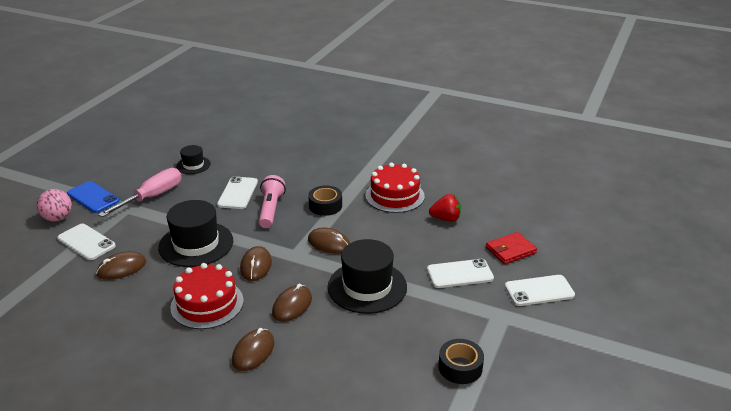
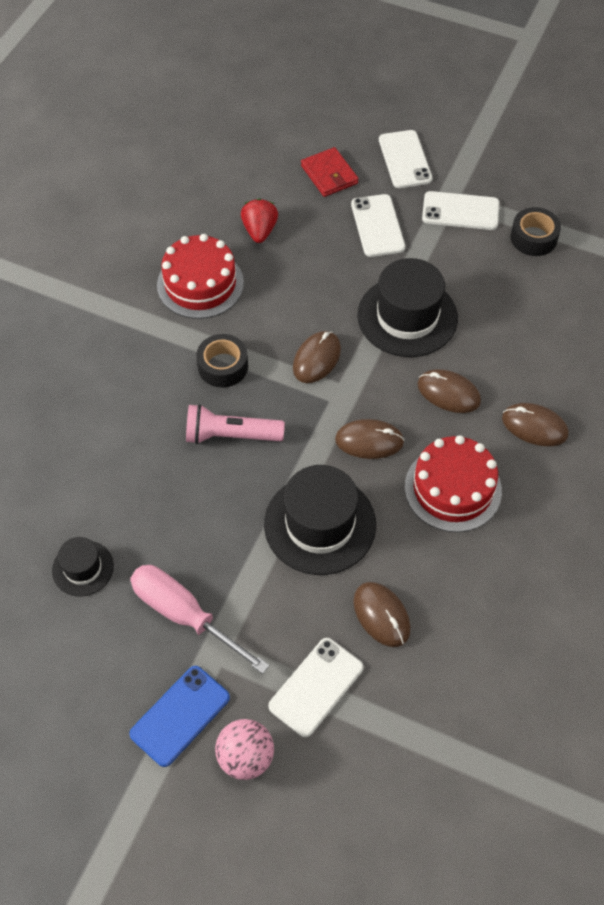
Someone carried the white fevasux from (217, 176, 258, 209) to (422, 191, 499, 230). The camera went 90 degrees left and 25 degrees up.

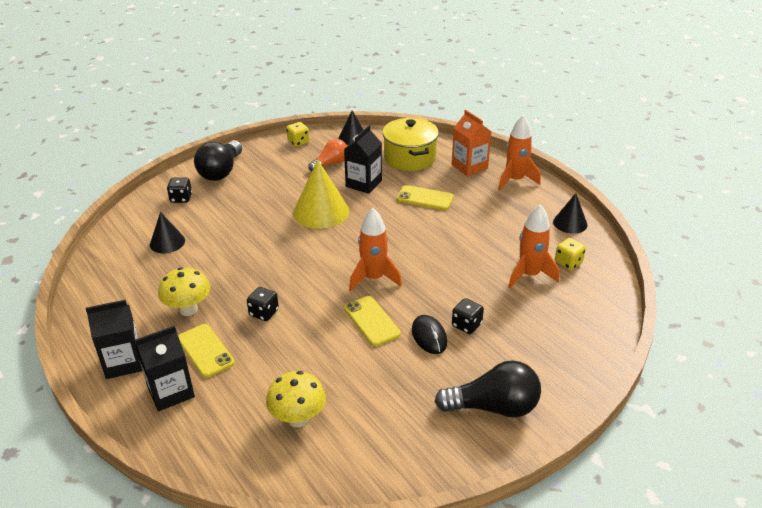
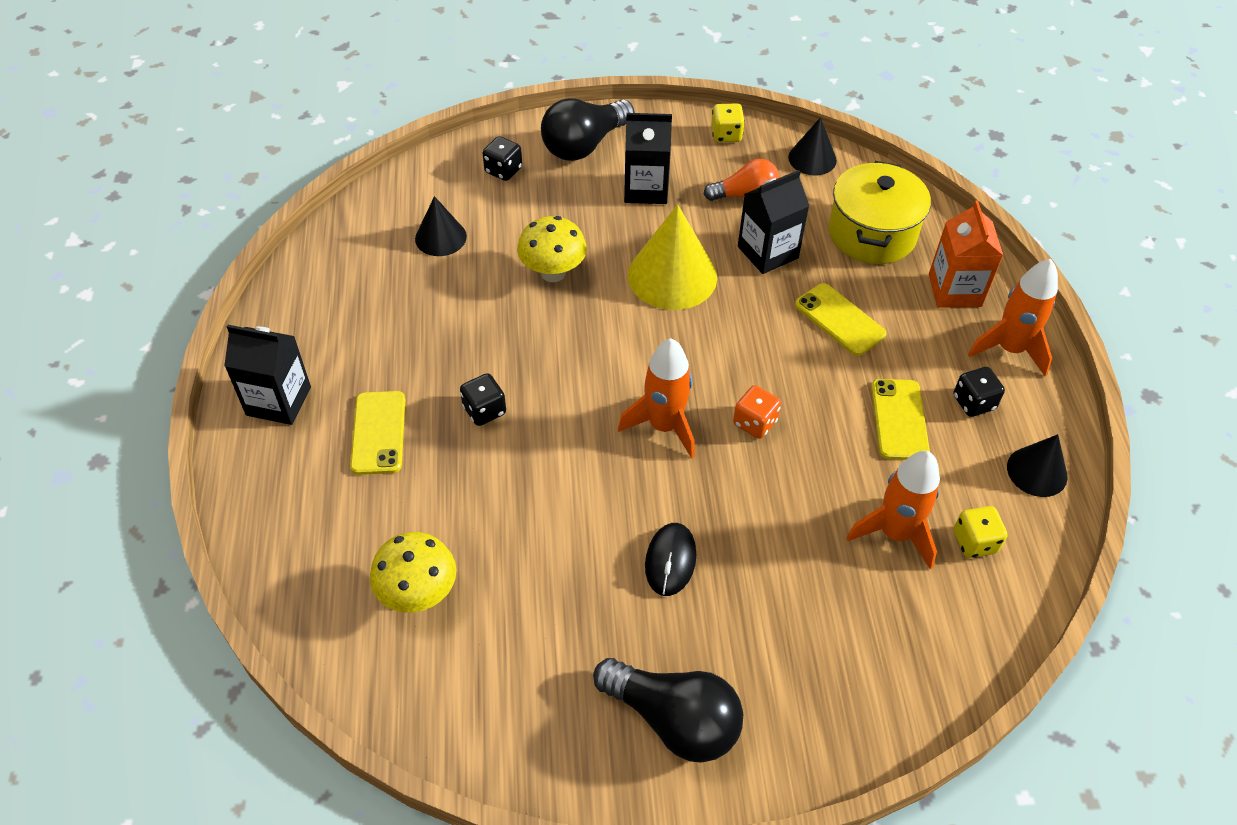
Someone carried the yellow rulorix from (158, 267, 210, 316) to (517, 216, 587, 282). Someone carried the yellow fevasux from (344, 296, 401, 346) to (871, 379, 930, 460). Someone carried the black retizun from (452, 298, 484, 334) to (954, 367, 1005, 417). Someone carried the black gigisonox from (135, 326, 195, 411) to (624, 113, 672, 204). Someone put down the orange retizun at (733, 385, 781, 439). The camera went 30 degrees right and 15 degrees up.

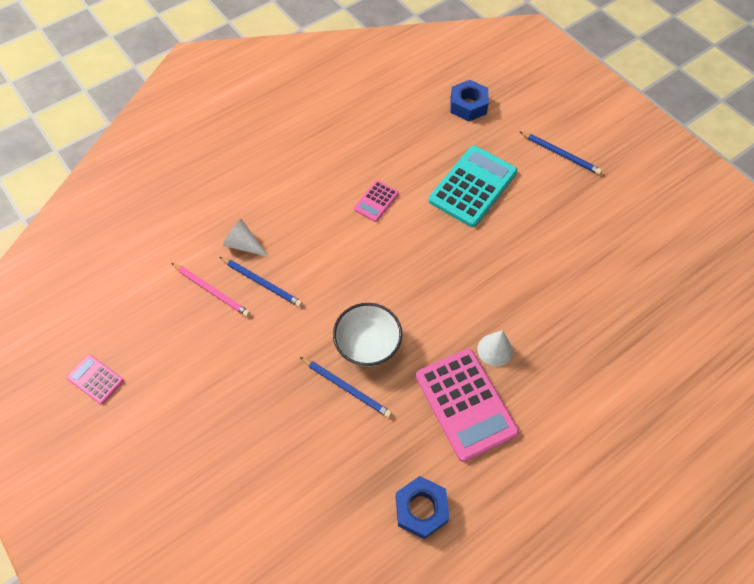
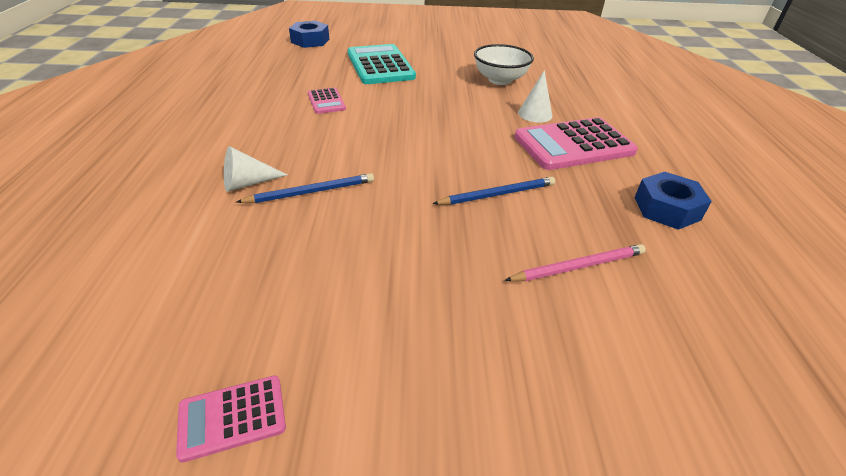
Someone took away the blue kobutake at (520, 132, 602, 175). Someone carried the pink kobutake from (172, 263, 250, 317) to (505, 244, 646, 281). Someone carried the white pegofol from (333, 303, 402, 367) to (474, 44, 534, 85). Someone rotated the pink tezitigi at (416, 349, 519, 462) by 150 degrees clockwise. The camera went 55 degrees left and 20 degrees down.

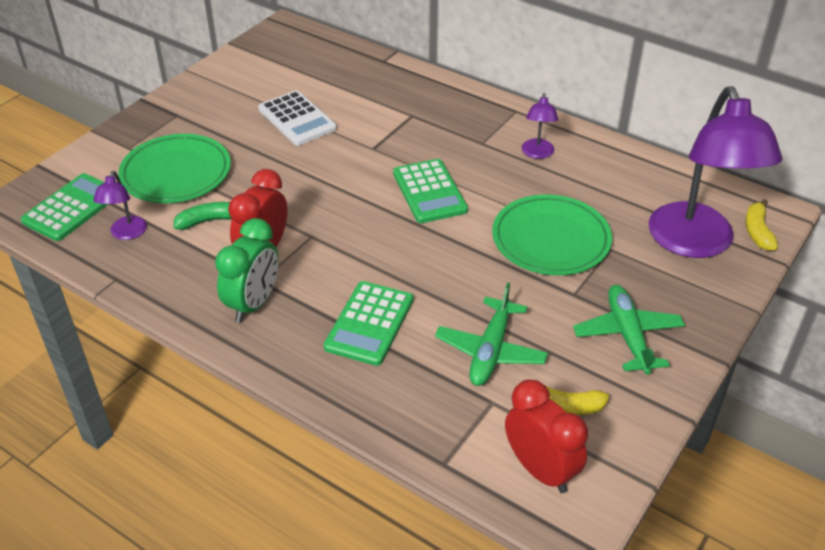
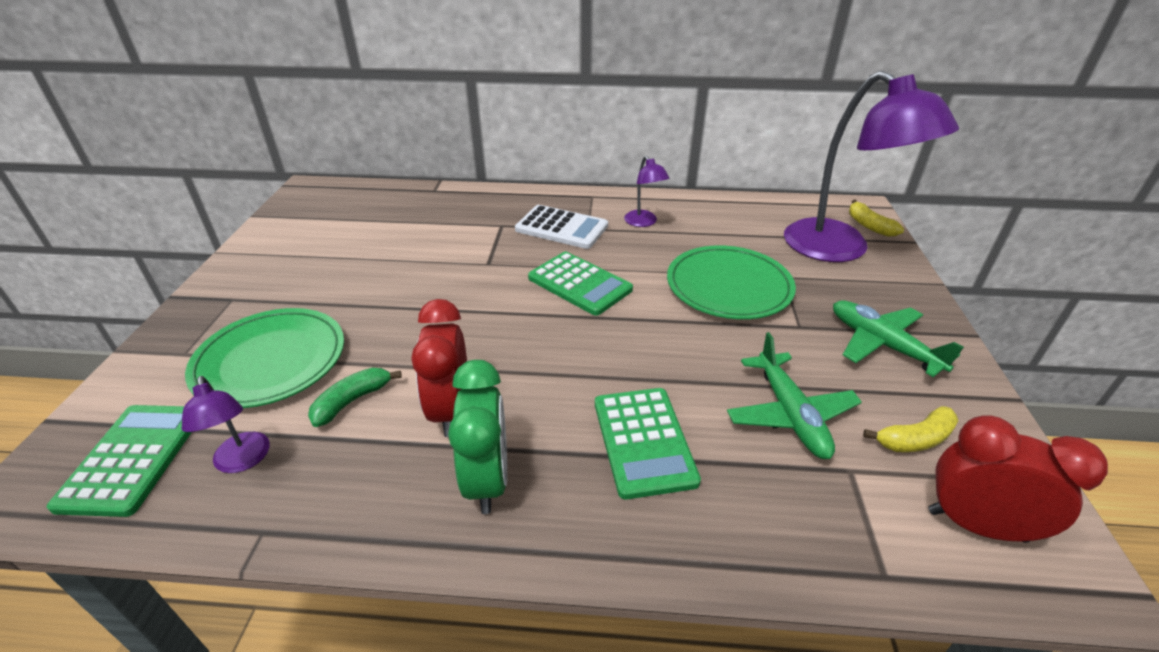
Someone carried the white tezitigi from (258, 90, 337, 146) to (515, 205, 608, 249). The camera went 30 degrees left and 5 degrees down.

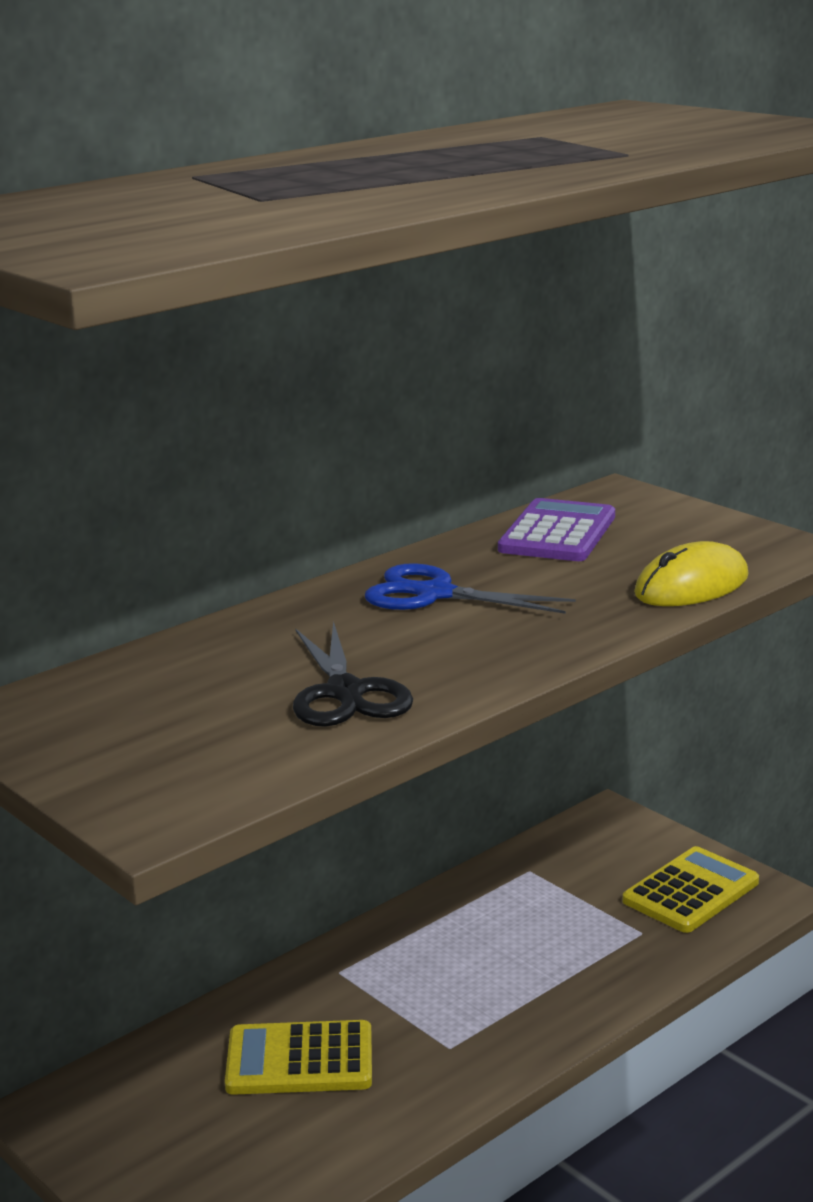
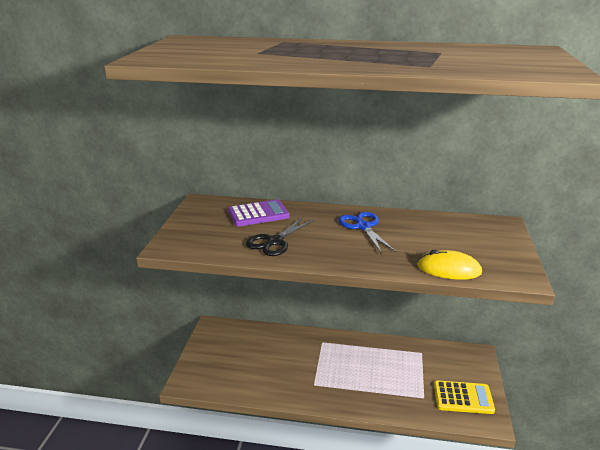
Someone carried the purple tezitigi from (498, 498, 615, 561) to (228, 199, 290, 227). Someone took away the yellow tezitigi at (225, 1020, 372, 1095). The camera went 50 degrees right and 5 degrees up.

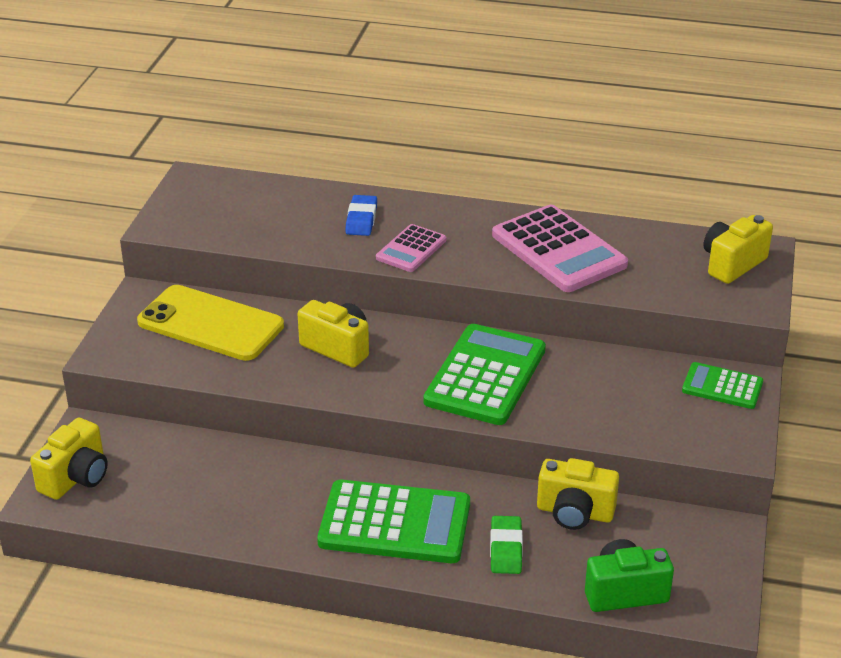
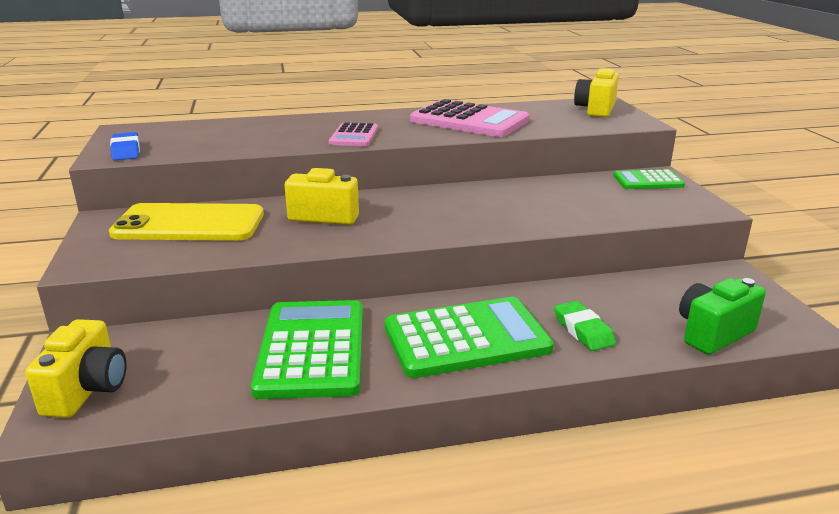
Someone carried the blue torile from (345, 195, 377, 236) to (110, 132, 140, 161). Someone carried the green tezitigi from (423, 324, 546, 425) to (251, 300, 363, 399). Someone took away the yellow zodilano at (537, 458, 619, 530). The camera went 25 degrees left and 10 degrees down.

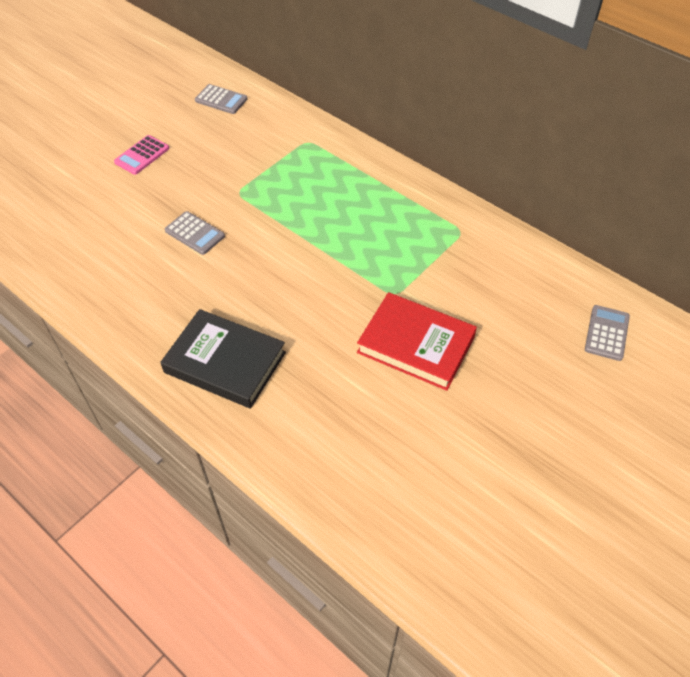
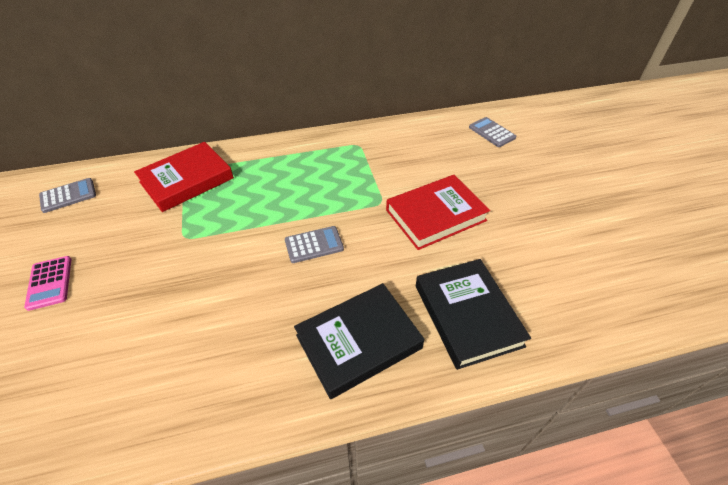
Someone carried the grey tezitigi from (165, 211, 225, 255) to (285, 226, 344, 263). Someone put down the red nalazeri at (134, 142, 234, 212). Someone put down the black nalazeri at (416, 259, 531, 370). The camera went 55 degrees left and 5 degrees down.

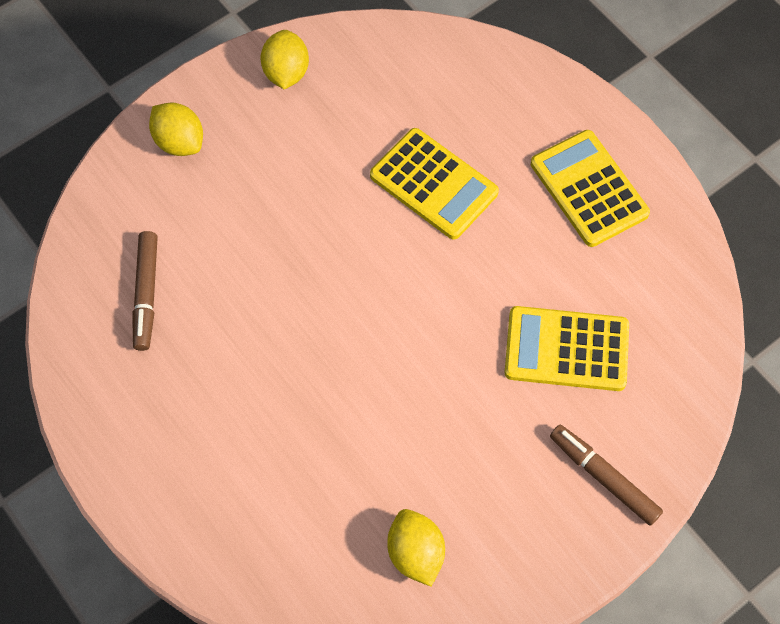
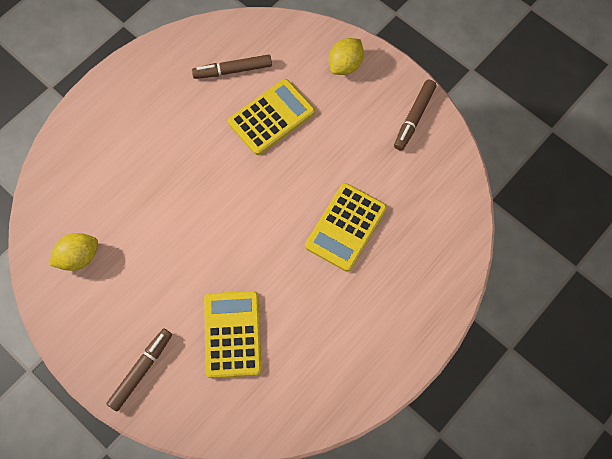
Someone swapped the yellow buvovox at (260, 30, 309, 89) for the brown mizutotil at (394, 80, 436, 151). Someone carried the yellow tezitigi from (531, 130, 650, 247) to (228, 79, 315, 155). The camera went 80 degrees right and 5 degrees up.

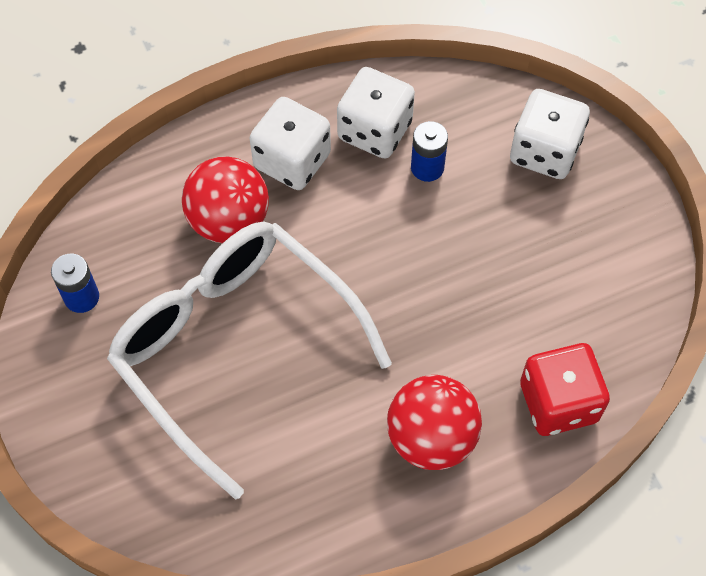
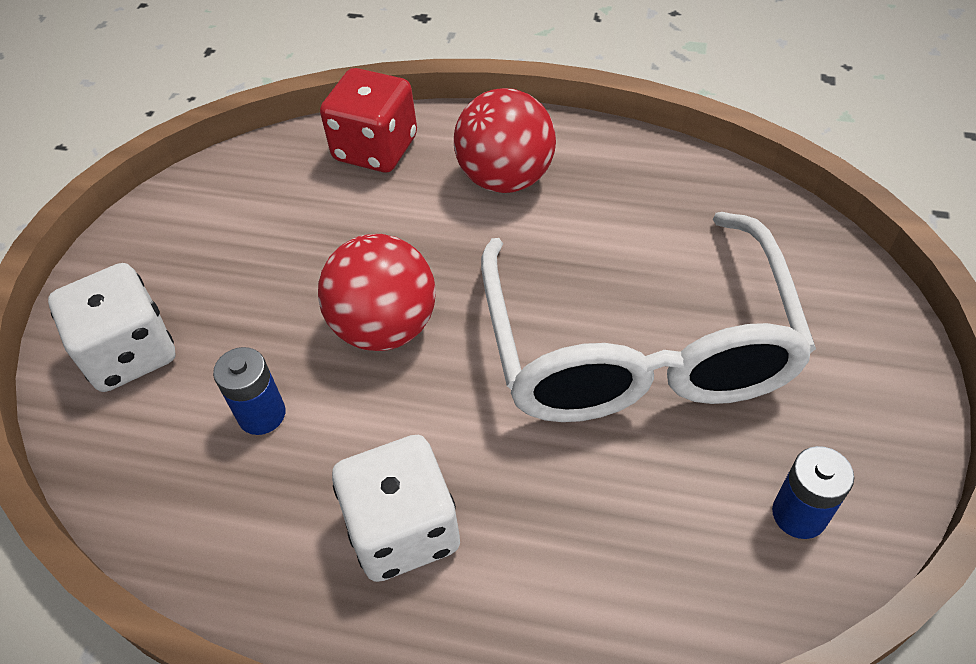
Someone took away the white retizun at (337, 67, 415, 159). Someone carried the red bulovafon from (182, 156, 269, 243) to (318, 234, 436, 351). The camera went 140 degrees left and 10 degrees down.

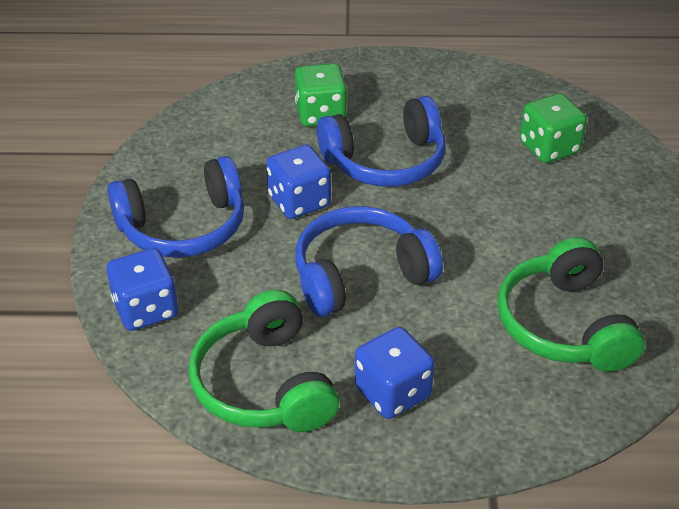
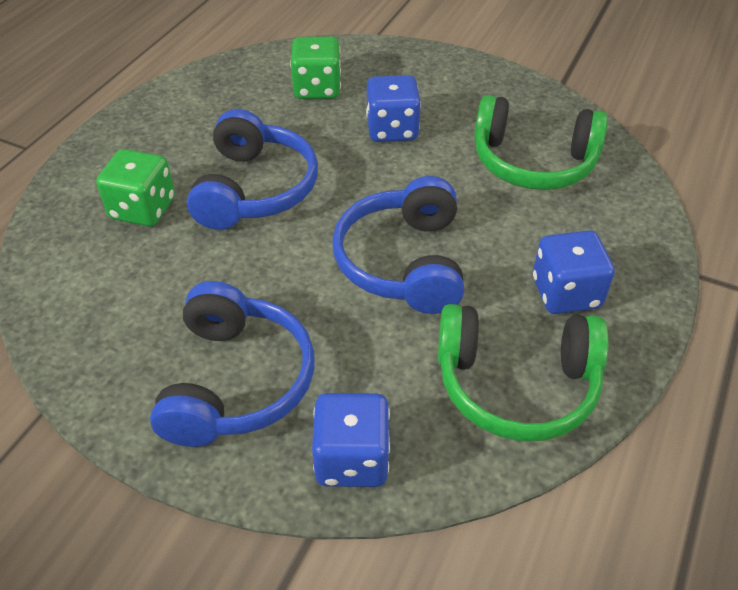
Someone carried the blue retizun from (266, 145, 331, 219) to (366, 75, 421, 142). The camera went 65 degrees left and 5 degrees up.

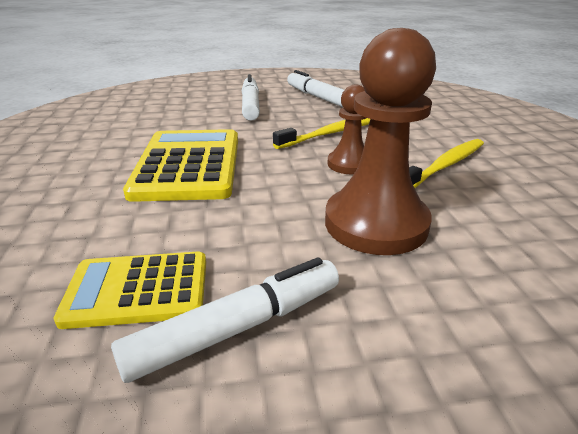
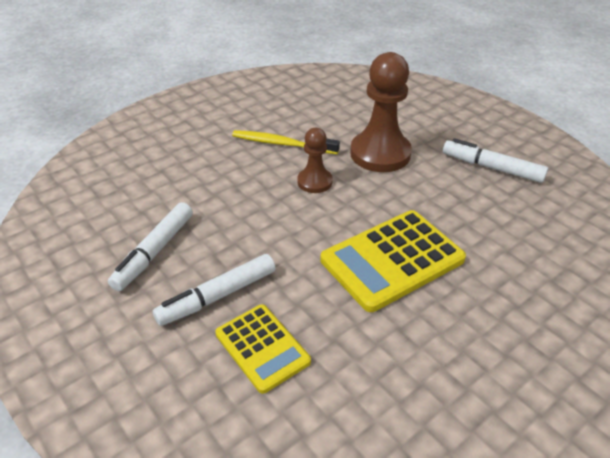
Someone took away the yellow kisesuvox at (273, 118, 370, 149). Someone carried the yellow tezitigi from (53, 252, 206, 329) to (215, 304, 311, 394). The camera went 120 degrees left and 10 degrees up.

